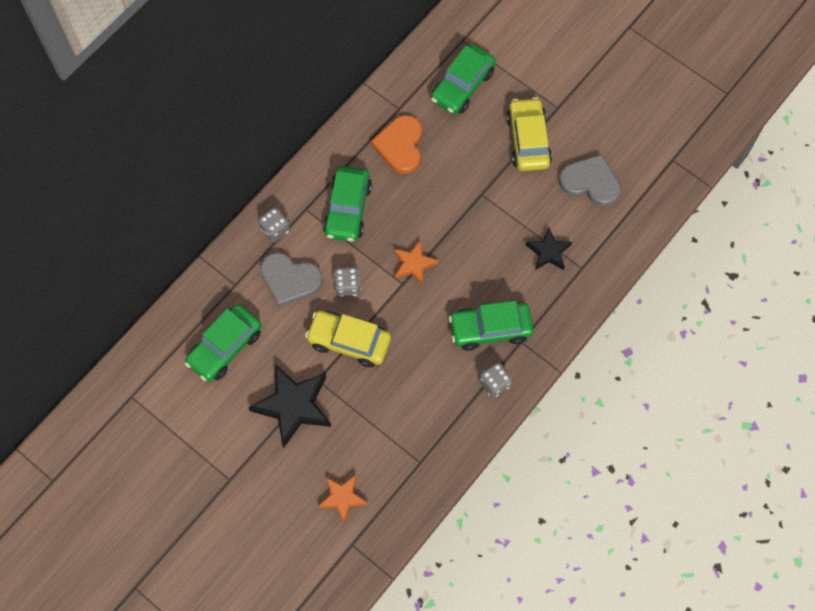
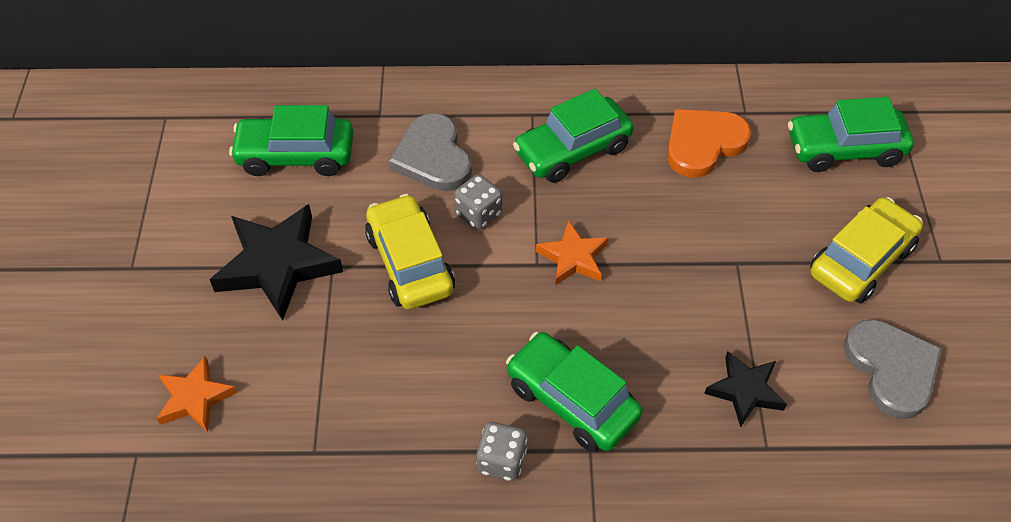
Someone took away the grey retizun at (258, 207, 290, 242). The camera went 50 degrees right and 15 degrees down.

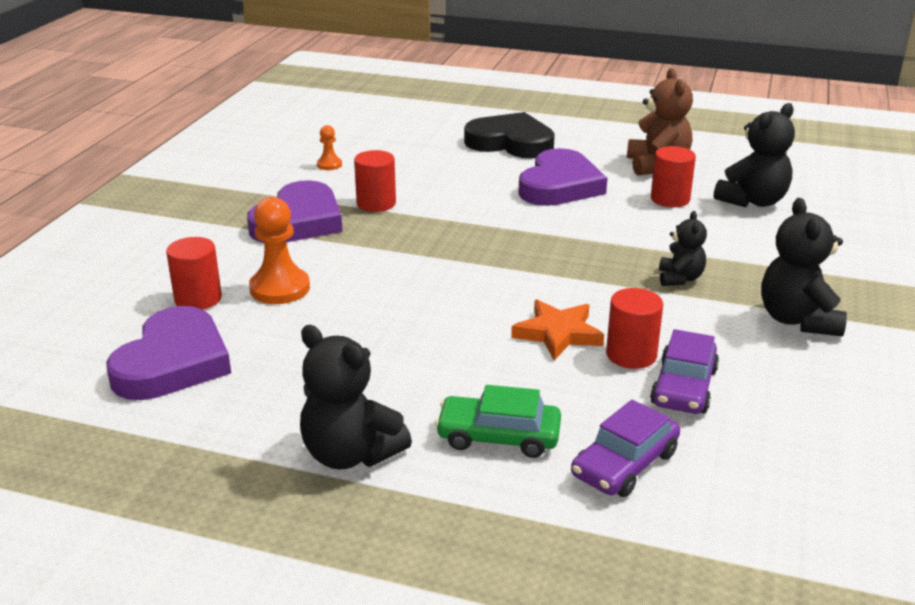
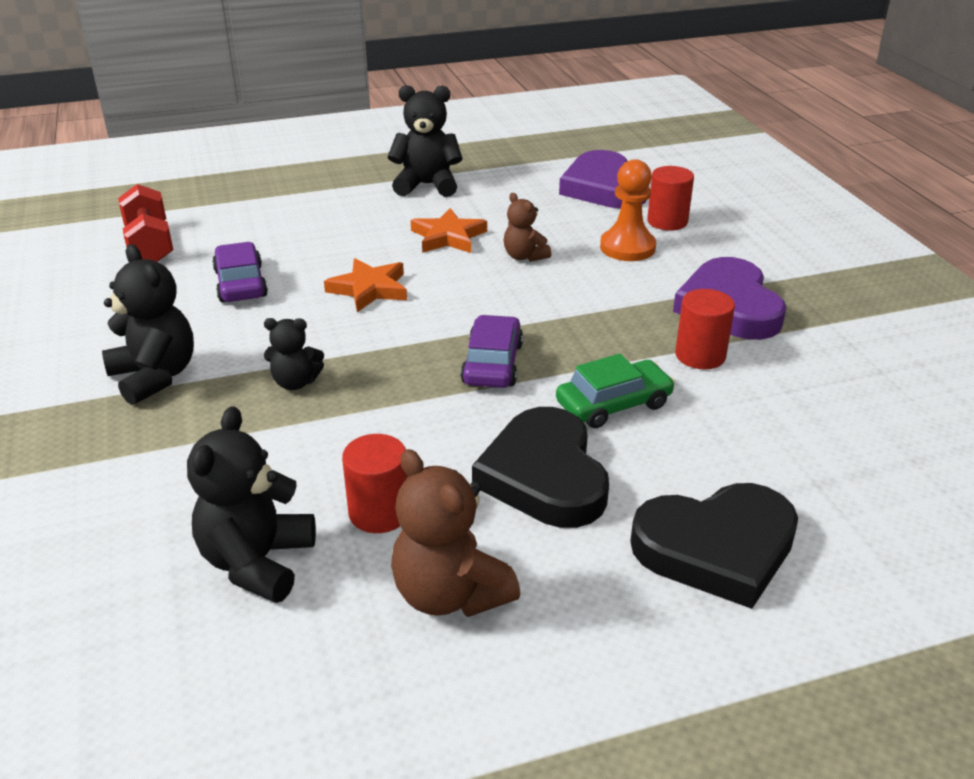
Someone took away the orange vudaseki at (317, 125, 342, 170). Someone repainted the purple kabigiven at (518, 148, 607, 206), which became the black kabigiven at (472, 407, 609, 528). Someone rotated the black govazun at (659, 211, 707, 286) by 60 degrees counterclockwise. Someone took away the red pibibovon at (606, 288, 663, 369). Someone carried the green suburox from (435, 385, 561, 458) to (556, 354, 675, 428). Someone carried the purple suburox from (571, 400, 680, 497) to (460, 315, 523, 388). Someone put down the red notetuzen at (118, 184, 173, 262). Someone put down the brown govazun at (504, 193, 551, 262). Someone put down the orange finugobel at (411, 208, 487, 253). The camera went 145 degrees right and 5 degrees up.

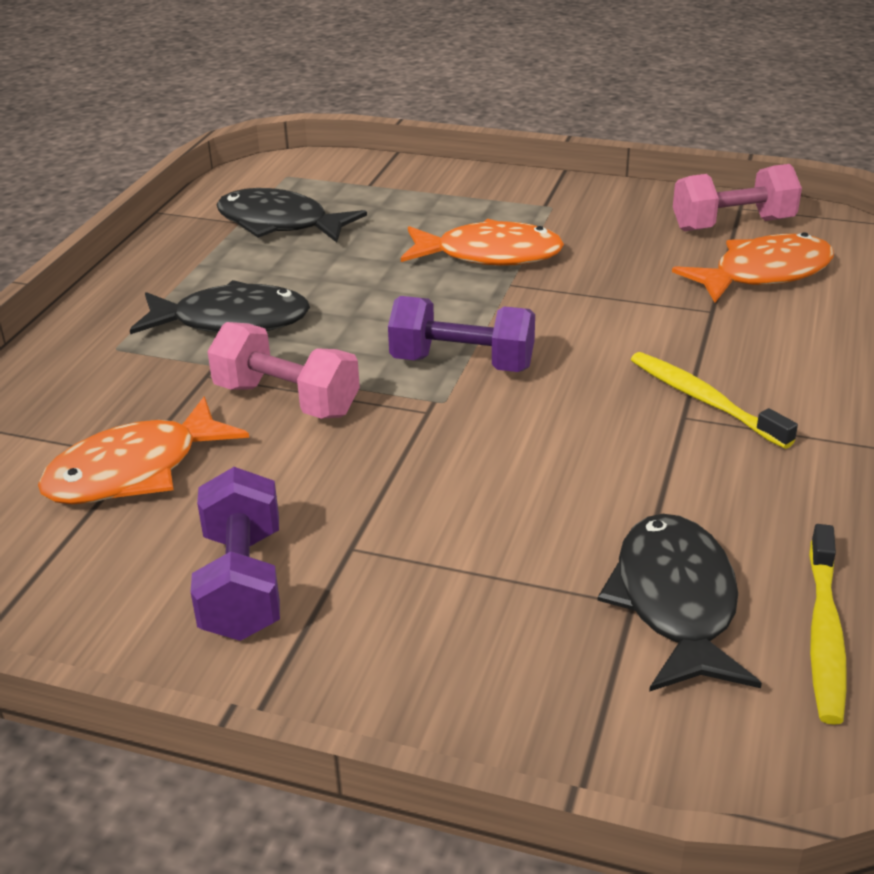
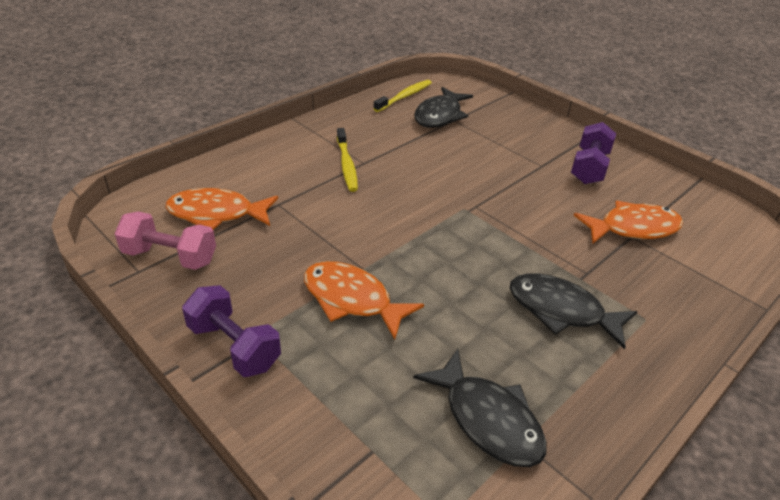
Someone carried the purple notetuzen from (388, 296, 535, 372) to (182, 285, 281, 377). Someone took away the pink notetuzen at (207, 322, 360, 419). The camera went 155 degrees left and 5 degrees up.

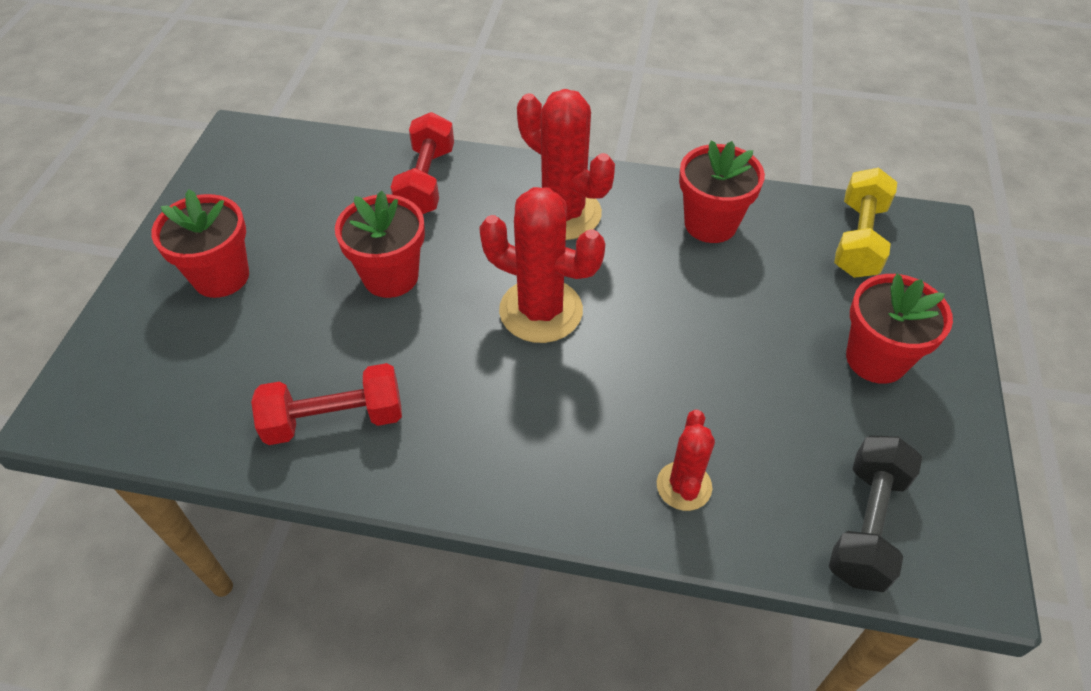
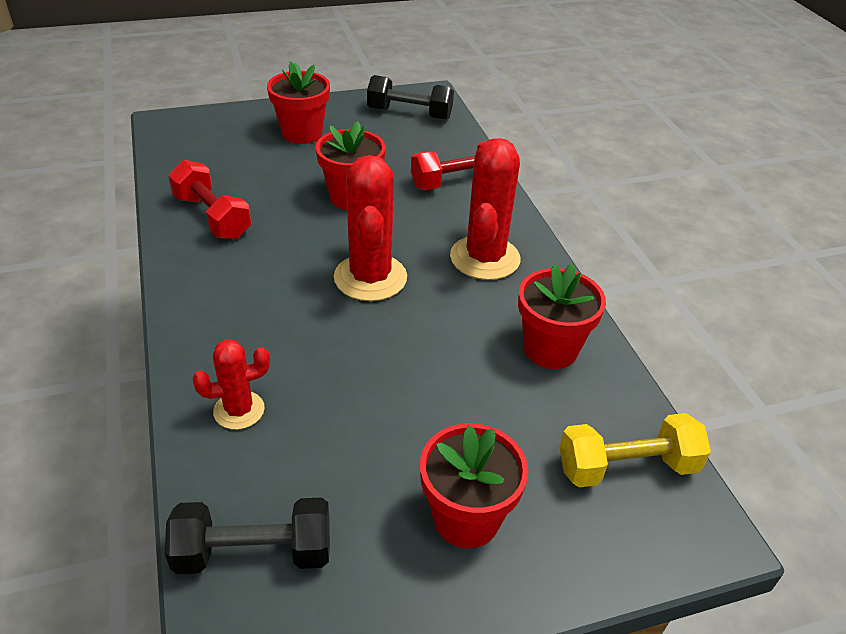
Someone put down the black notetuzen at (367, 75, 454, 120). The camera went 60 degrees right and 10 degrees down.

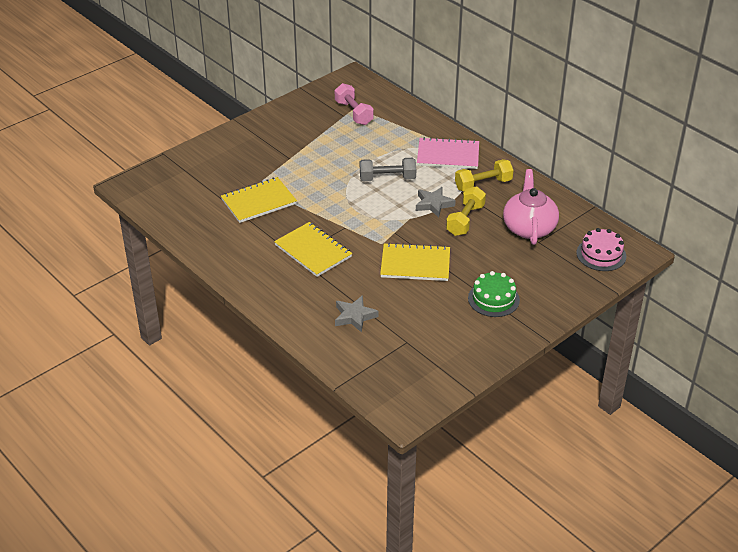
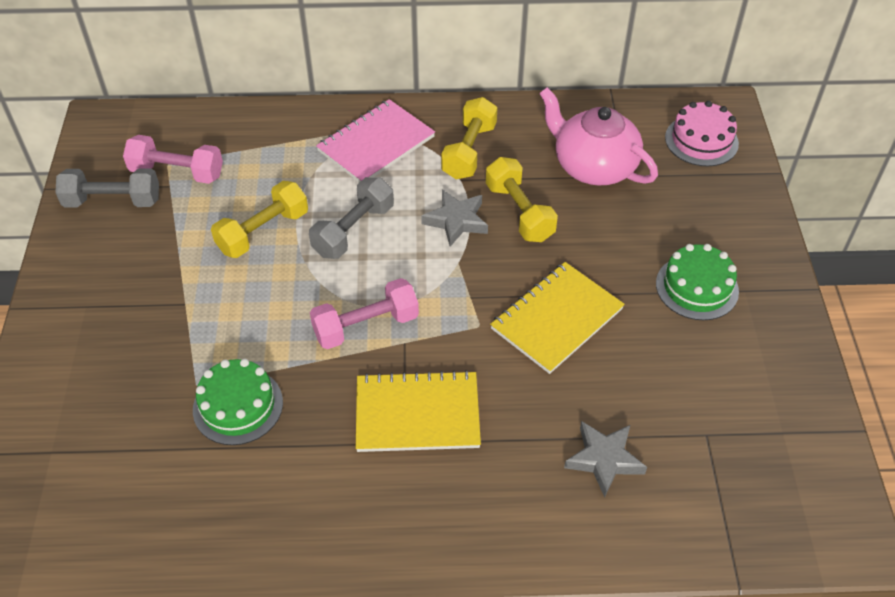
Someone swapped the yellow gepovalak at (221, 177, 297, 223) for the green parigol at (193, 359, 283, 445). Someone put down the grey notetuzen at (55, 168, 159, 207). Someone put down the yellow notetuzen at (211, 181, 308, 258). Someone put down the pink notetuzen at (310, 278, 419, 349). The camera went 50 degrees left and 10 degrees up.

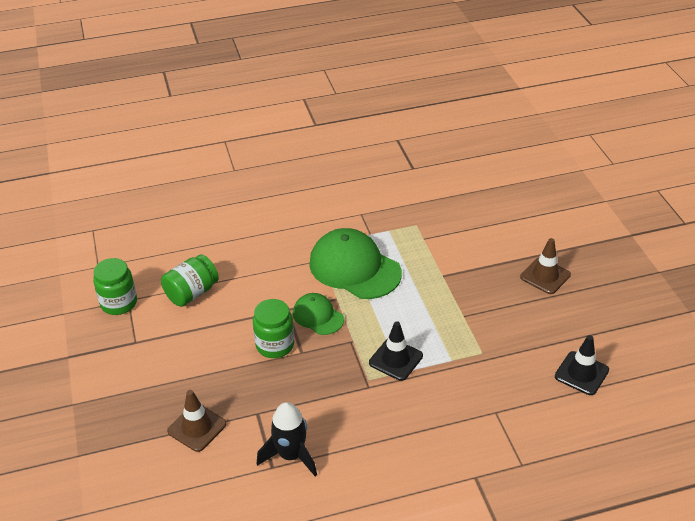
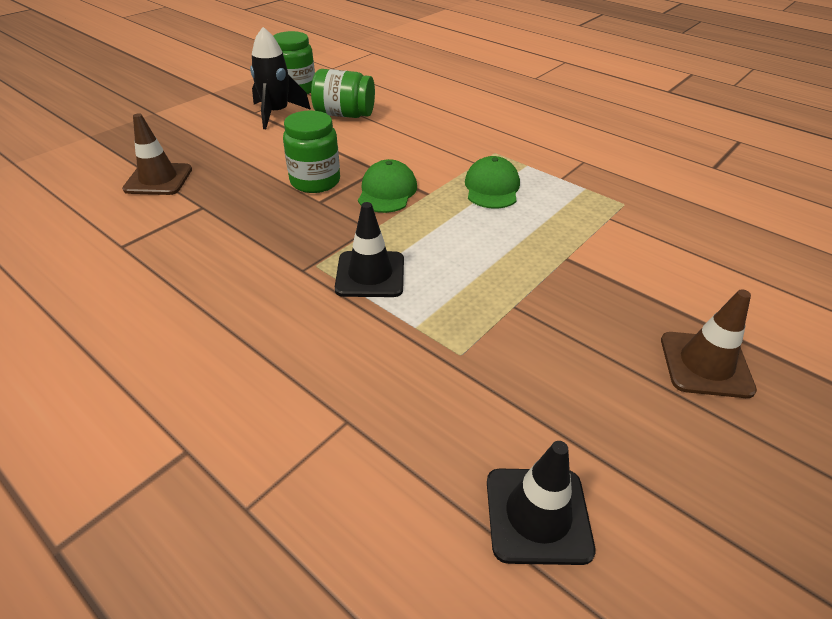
Someone scaled the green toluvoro at (309, 228, 402, 299) by 0.54. Someone carried the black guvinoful from (257, 402, 317, 476) to (250, 27, 311, 129). The camera went 55 degrees right and 0 degrees up.

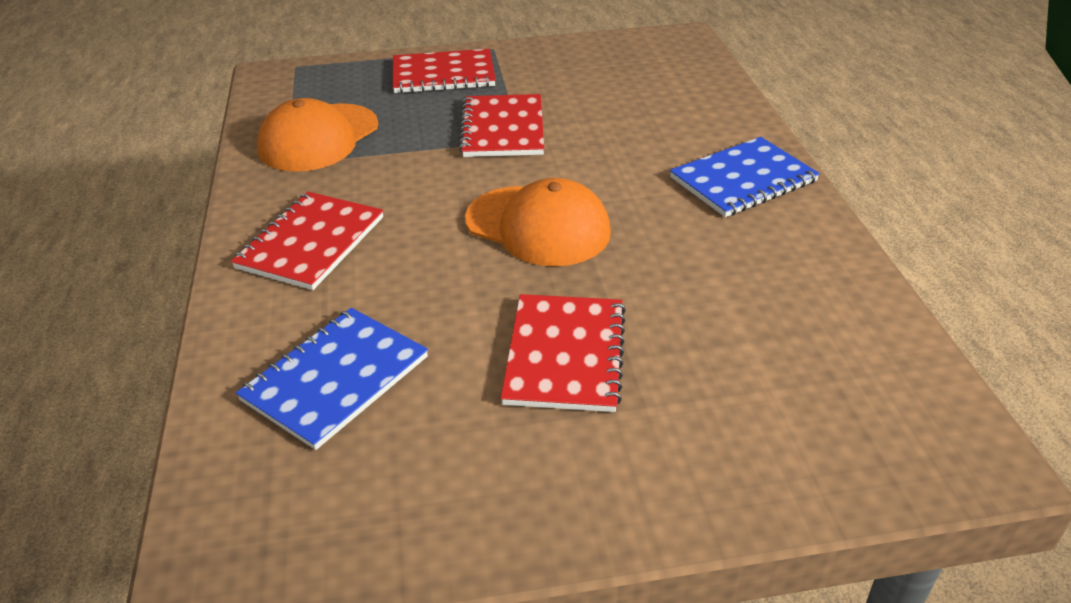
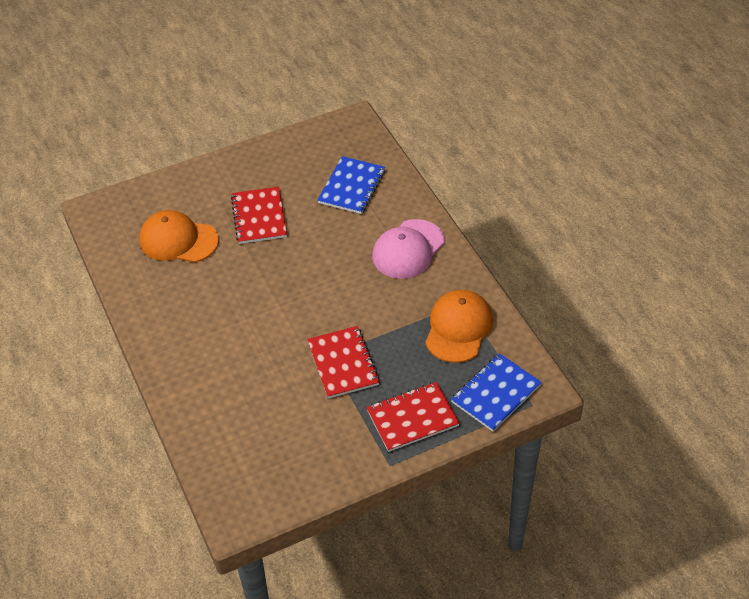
Someone carried the blue gepovalak from (670, 137, 820, 217) to (451, 353, 542, 432). Someone carried the orange toluvoro from (465, 178, 611, 267) to (139, 210, 219, 263). Someone swapped the red gepovalak at (231, 192, 384, 290) for the pink toluvoro at (372, 219, 444, 279). The camera went 165 degrees right and 10 degrees up.

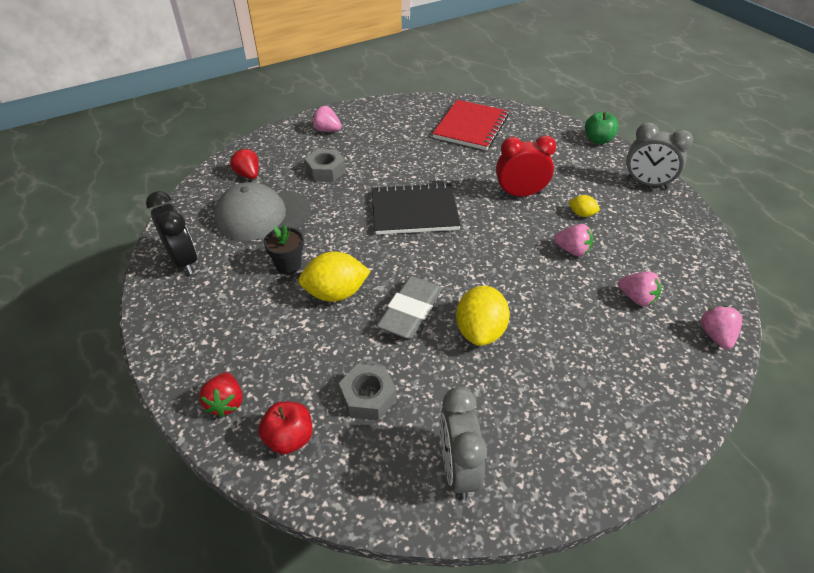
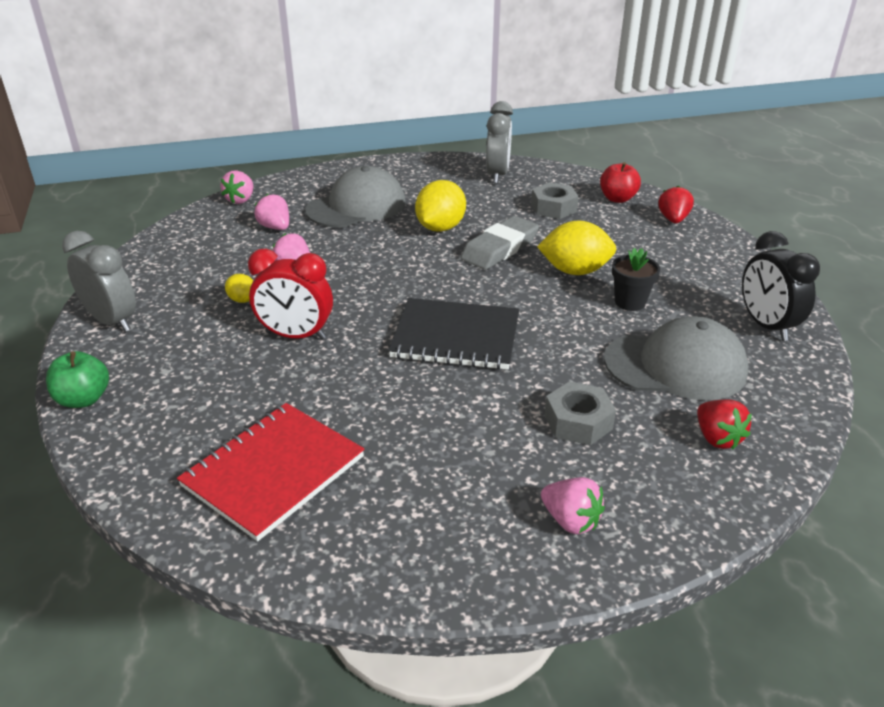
Someone put down the grey toluvoro at (305, 166, 406, 228). The camera went 165 degrees left and 10 degrees down.

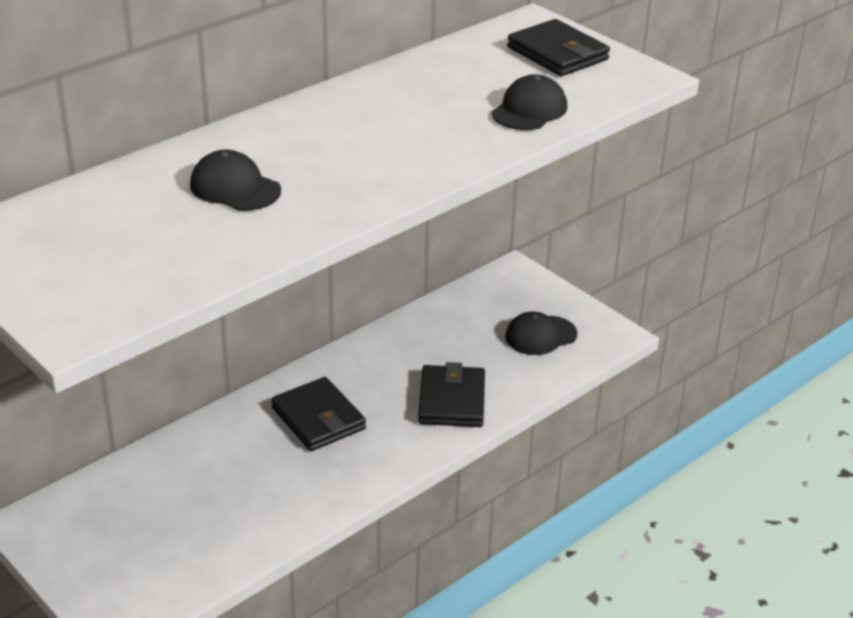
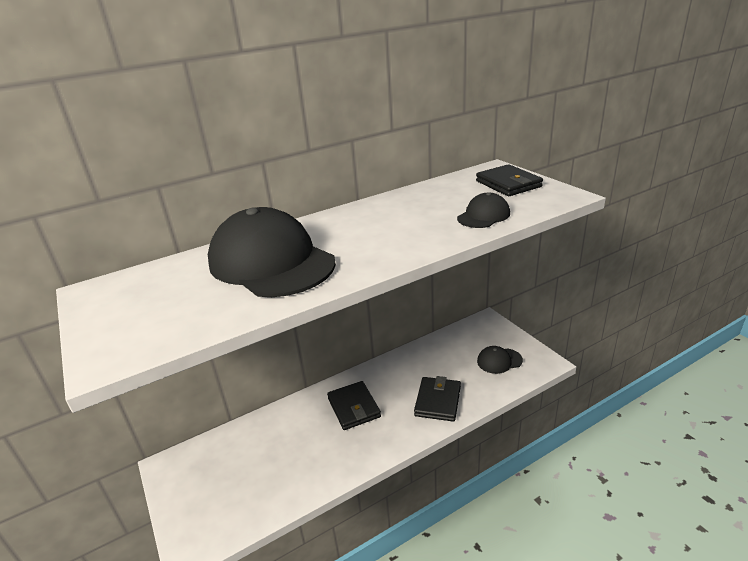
Someone scaled the black toluvoro at (190, 150, 281, 211) by 2.18. The camera went 15 degrees right and 5 degrees down.

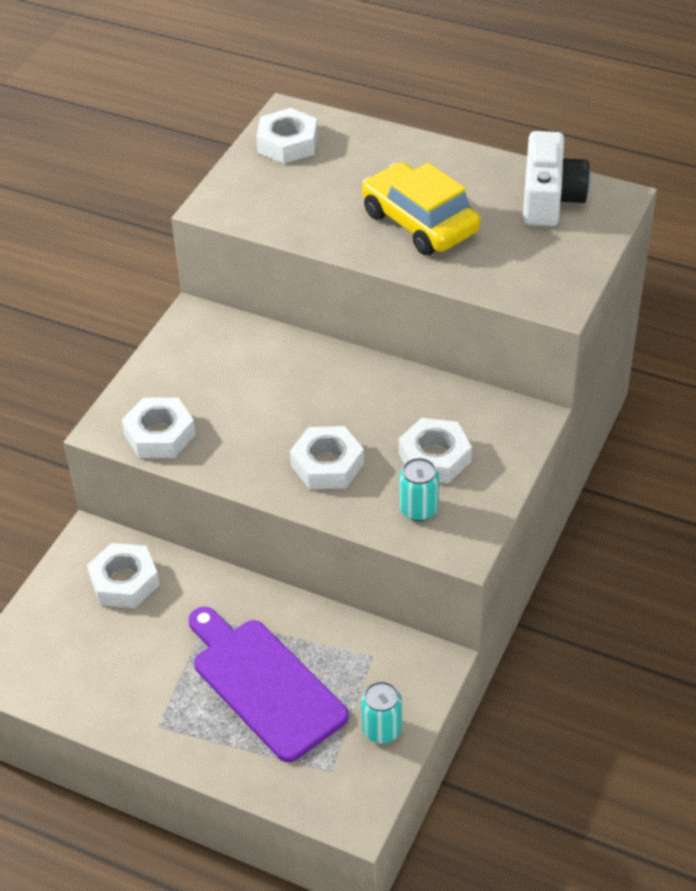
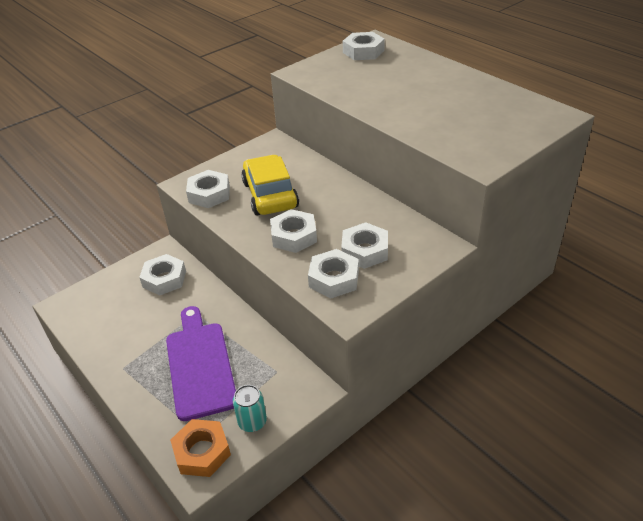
Someone took away the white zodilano at (523, 131, 590, 226). Someone carried the yellow suburox from (362, 162, 480, 255) to (241, 155, 299, 216). Someone swapped the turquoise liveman at (399, 458, 439, 521) for the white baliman at (308, 249, 359, 298). Someone put down the orange baliman at (170, 419, 231, 477). The camera went 25 degrees right and 5 degrees down.

